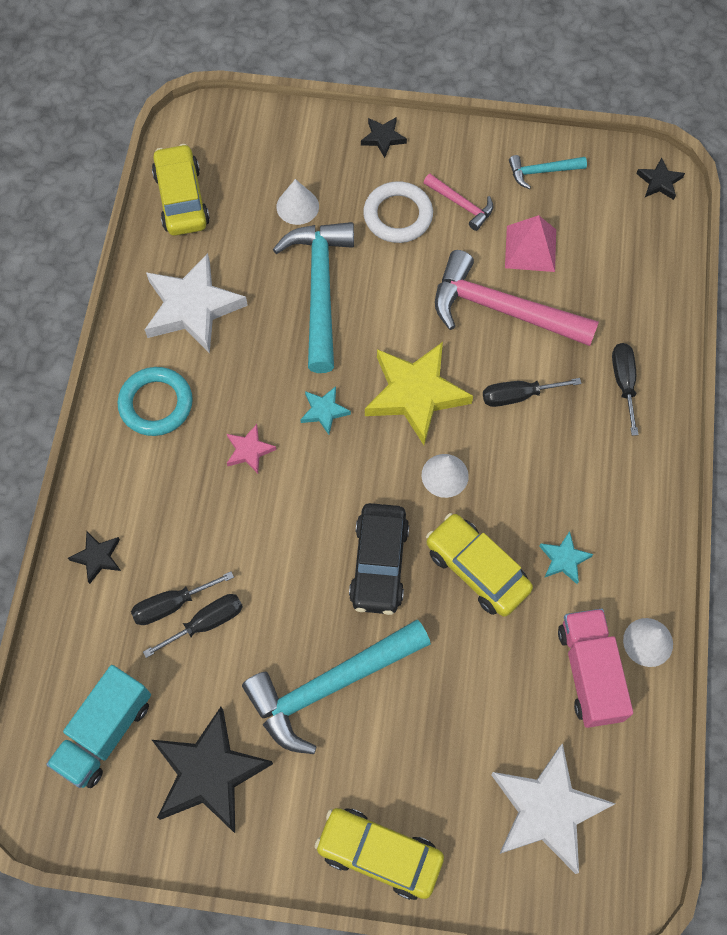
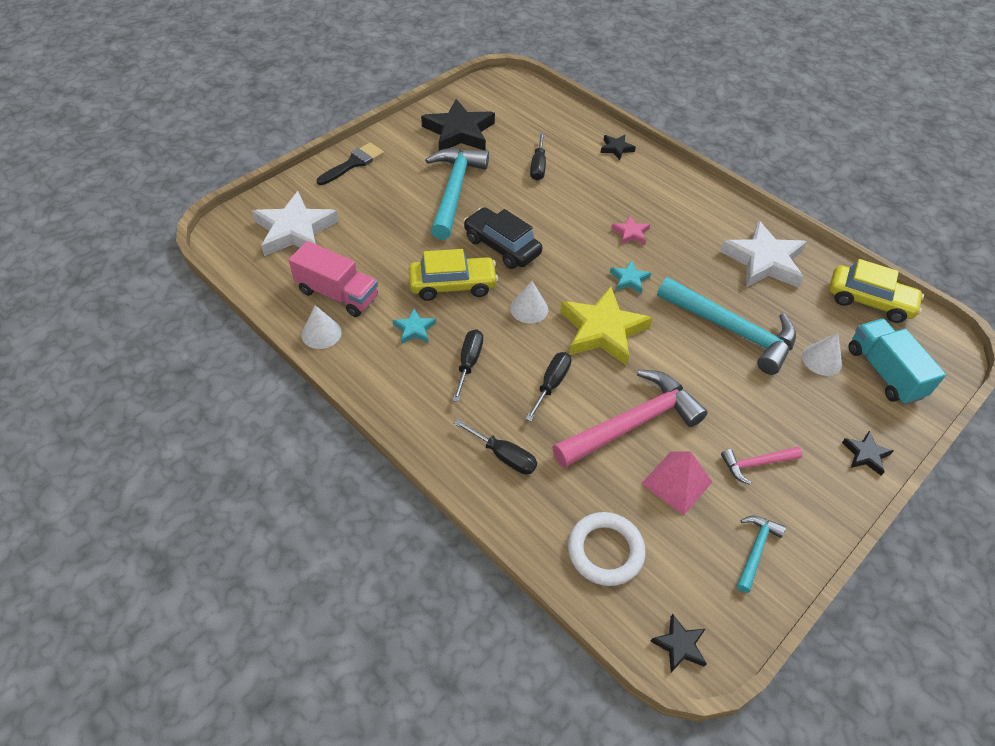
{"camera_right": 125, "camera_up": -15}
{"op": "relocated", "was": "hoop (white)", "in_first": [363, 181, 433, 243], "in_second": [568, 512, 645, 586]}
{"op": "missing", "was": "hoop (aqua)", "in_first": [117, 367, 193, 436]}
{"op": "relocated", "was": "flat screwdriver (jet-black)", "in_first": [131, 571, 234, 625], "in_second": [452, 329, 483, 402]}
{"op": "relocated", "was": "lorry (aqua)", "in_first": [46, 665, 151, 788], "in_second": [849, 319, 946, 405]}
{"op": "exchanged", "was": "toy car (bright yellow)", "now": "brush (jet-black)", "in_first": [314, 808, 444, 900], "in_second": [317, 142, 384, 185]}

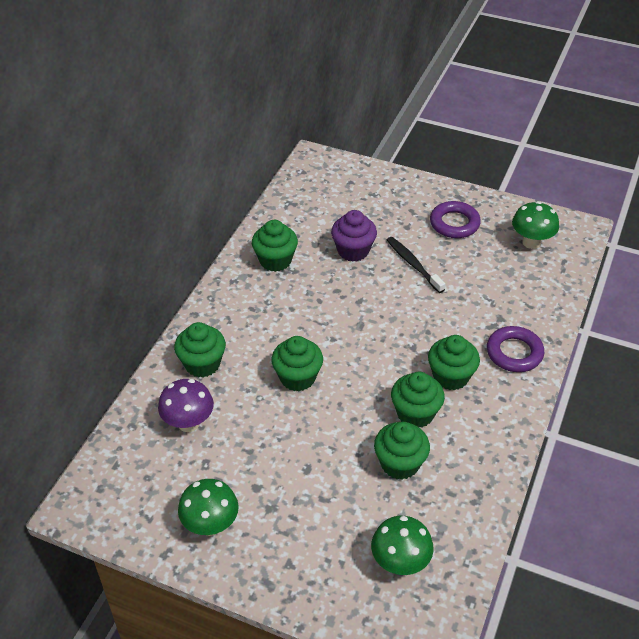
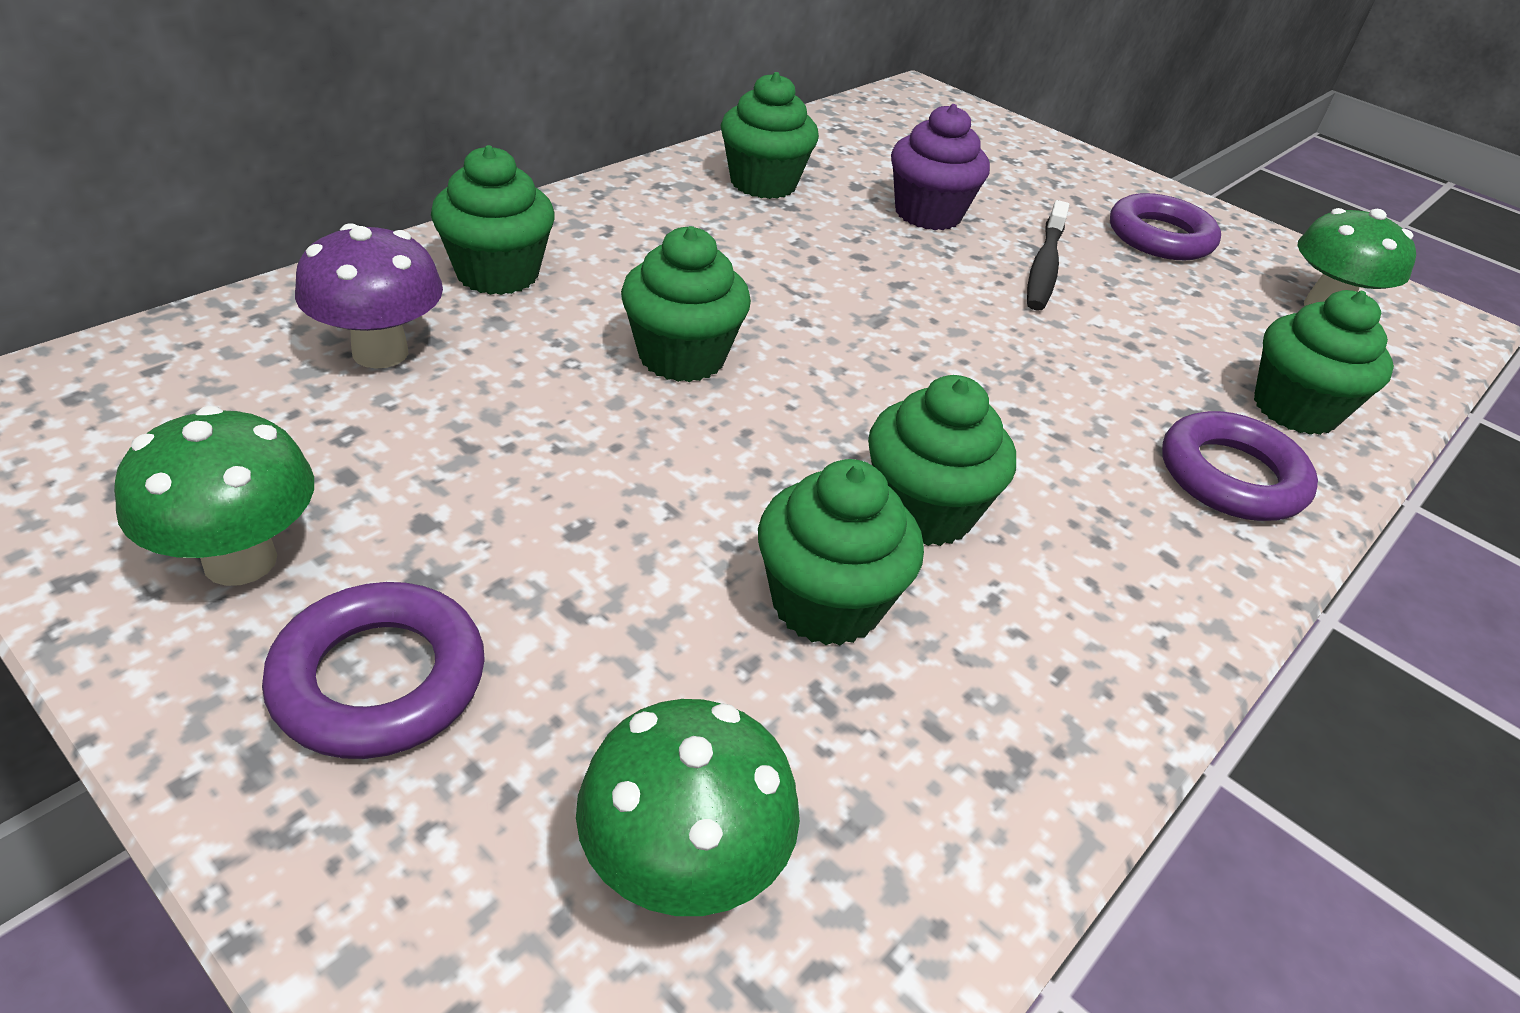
{"camera_right": 15, "camera_up": -5}
{"op": "spun", "was": "dental brush (jet-black)", "in_first": [387, 237, 445, 293], "in_second": [1027, 200, 1069, 311], "clockwise": -150}
{"op": "relocated", "was": "cupcake (leaf-green)", "in_first": [428, 335, 480, 390], "in_second": [1254, 290, 1394, 435]}
{"op": "appeared", "now": "hoop (violet)", "in_second": [262, 582, 485, 759]}

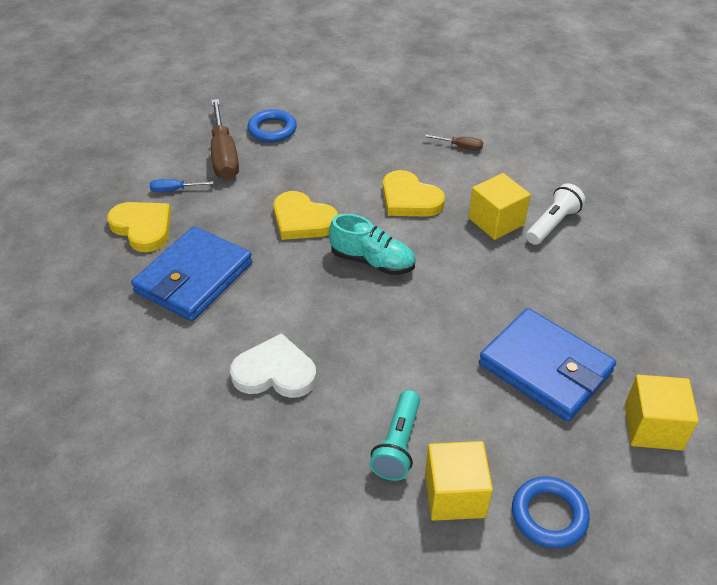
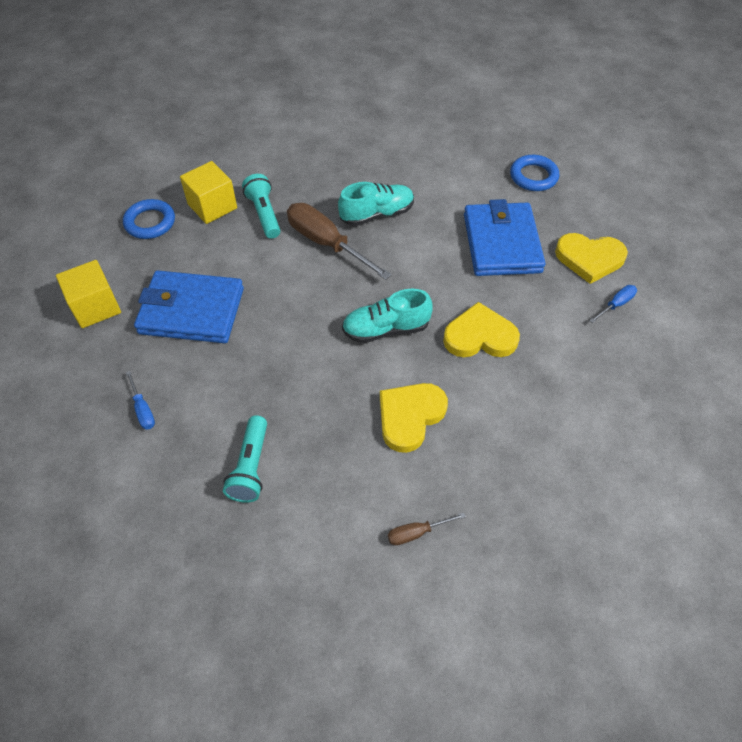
{"camera_right": 145, "camera_up": 10}
{"op": "relocated", "was": "flat screwdriver (brown)", "in_first": [211, 99, 239, 180], "in_second": [287, 203, 392, 280]}
{"op": "relocated", "was": "hoop (royal blue)", "in_first": [247, 109, 297, 143], "in_second": [510, 155, 559, 191]}
{"op": "spun", "was": "heart (bright yellow)", "in_first": [383, 170, 445, 217], "in_second": [380, 383, 448, 453], "clockwise": -60}
{"op": "missing", "was": "solid cube (bright yellow)", "in_first": [469, 173, 531, 240]}
{"op": "colour", "was": "pocket torch (white)", "now": "pocket torch (aqua)", "in_first": [526, 183, 585, 245], "in_second": [223, 415, 267, 503]}
{"op": "exchanged", "was": "heart (white)", "now": "shoe (aqua)", "in_first": [230, 333, 317, 398], "in_second": [338, 182, 414, 226]}
{"op": "appeared", "now": "flat screwdriver (royal blue)", "in_second": [126, 371, 155, 430]}

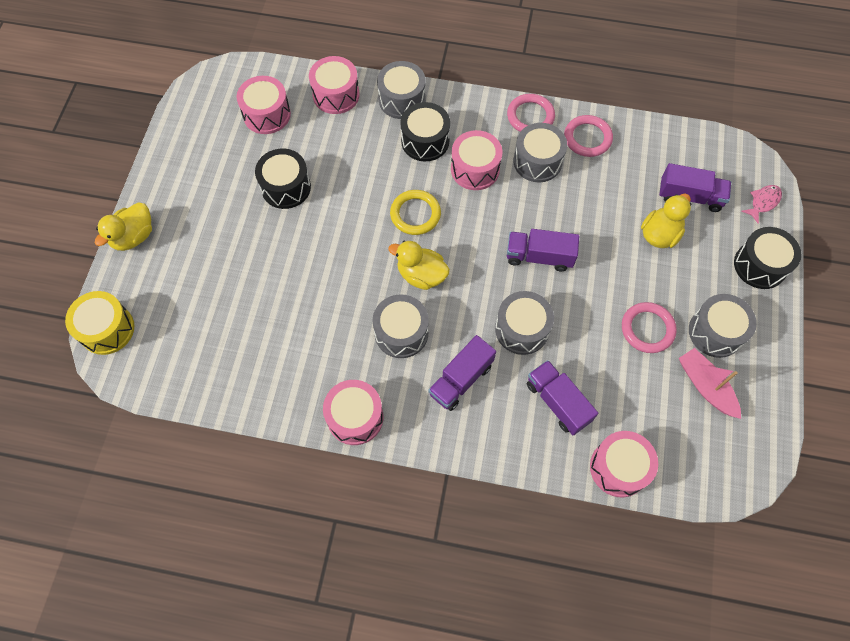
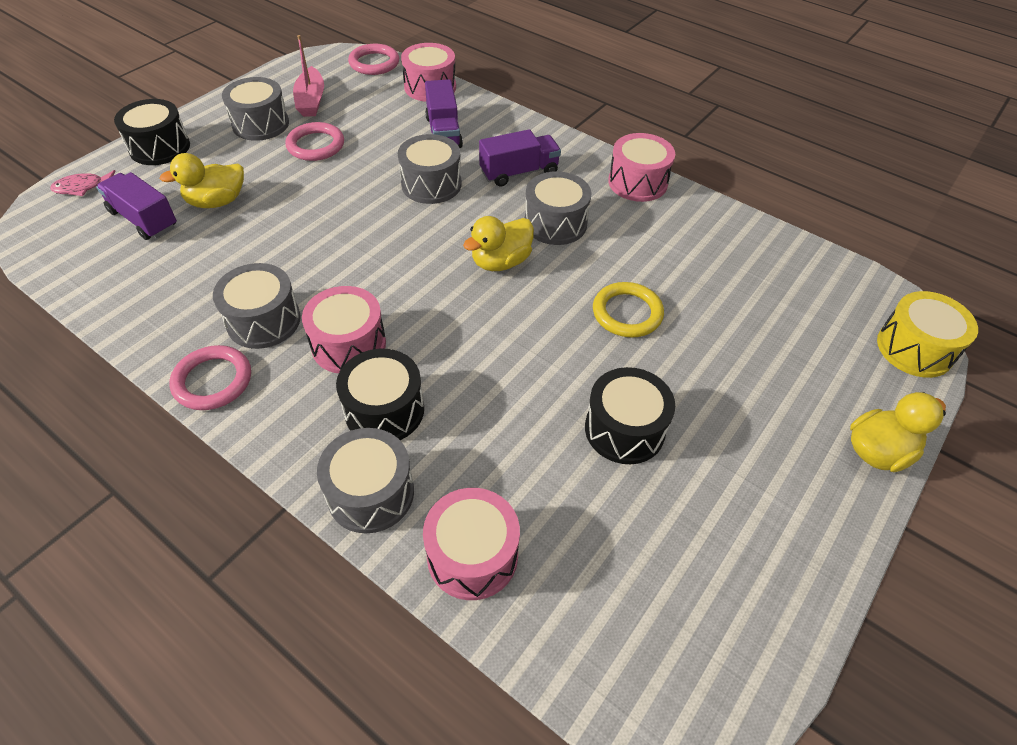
{"camera_right": -155, "camera_up": -15}
{"op": "missing", "was": "snare drum (pink)", "in_first": [237, 76, 291, 134]}
{"op": "relocated", "was": "hoop (pink)", "in_first": [564, 115, 613, 157], "in_second": [348, 44, 399, 75]}
{"op": "relocated", "was": "hoop (bright yellow)", "in_first": [390, 190, 441, 235], "in_second": [593, 282, 664, 337]}
{"op": "missing", "was": "lorry (violet)", "in_first": [507, 229, 579, 271]}
{"op": "spun", "was": "toy duck (bright yellow)", "in_first": [388, 241, 450, 290], "in_second": [463, 216, 534, 271], "clockwise": 90}

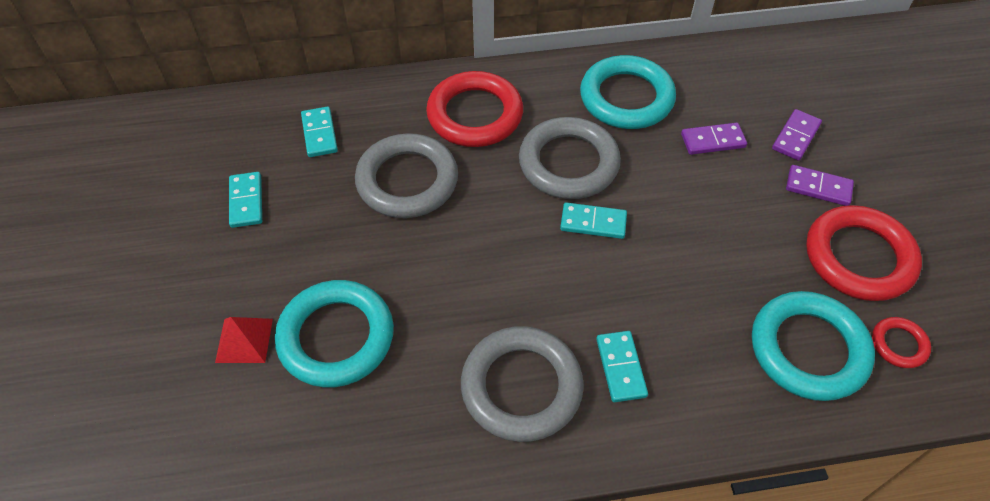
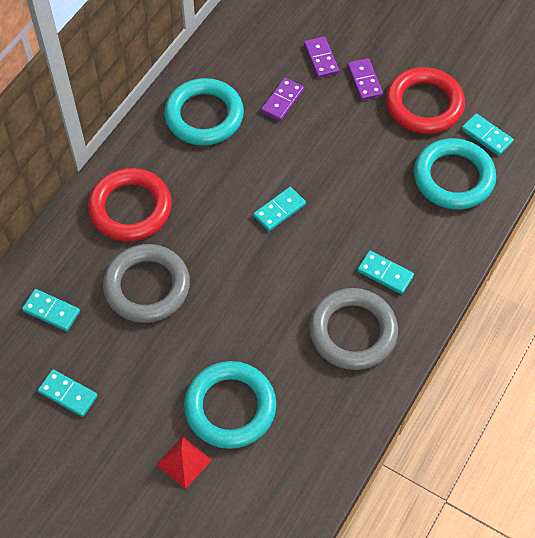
{"camera_right": -50, "camera_up": 5}
{"op": "missing", "was": "hoop (grey)", "in_first": [519, 117, 621, 199]}
{"op": "spun", "was": "domino tile (violet)", "in_first": [786, 165, 854, 206], "in_second": [347, 58, 383, 101], "clockwise": -75}
{"op": "exchanged", "was": "hoop (scarlet)", "now": "domino tile (aqua)", "in_first": [872, 317, 931, 368], "in_second": [462, 113, 514, 156]}

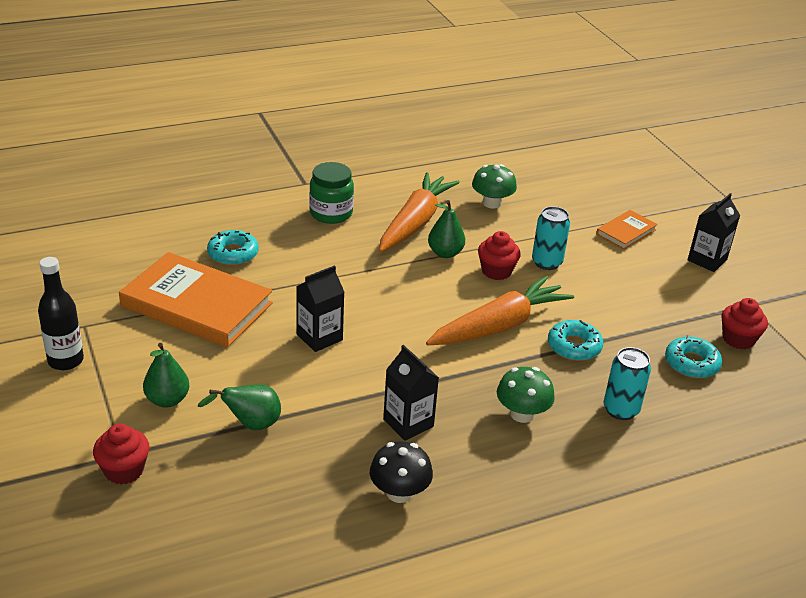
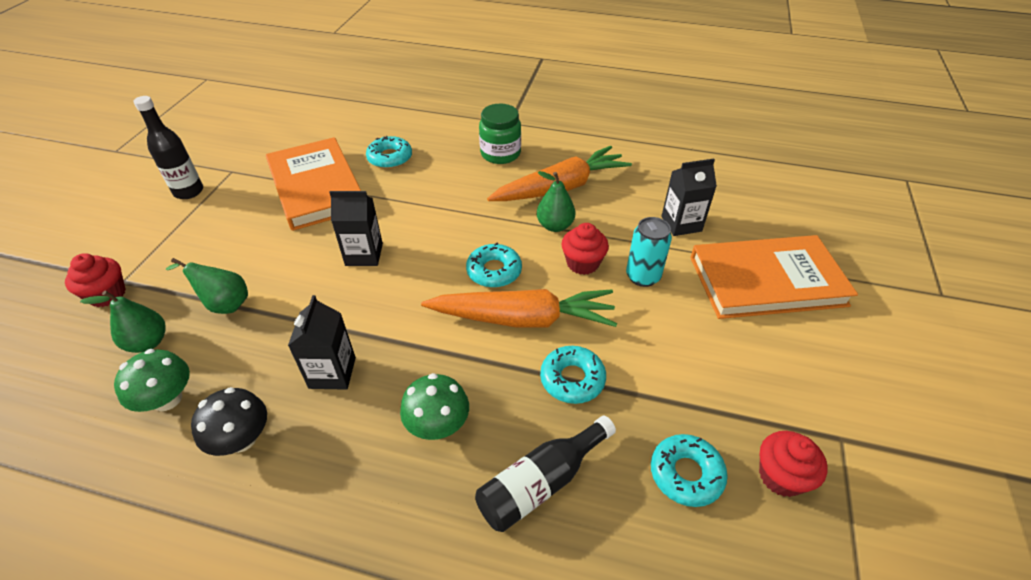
{"camera_right": 40, "camera_up": 10}
{"op": "relocated", "was": "toadstool (leaf-green)", "in_first": [472, 164, 517, 209], "in_second": [114, 349, 190, 412]}
{"op": "relocated", "was": "juice carton (jet-black)", "in_first": [688, 193, 740, 272], "in_second": [661, 159, 717, 236]}
{"op": "size", "was": "book (bright orange)", "in_first": [596, 210, 658, 250], "in_second": [690, 235, 858, 319], "ratio": 2.06}
{"op": "relocated", "was": "toy pear (leaf-green)", "in_first": [143, 343, 189, 407], "in_second": [80, 290, 166, 353]}
{"op": "exchanged", "was": "tin (aqua)", "now": "flask (jet-black)", "in_first": [604, 347, 651, 420], "in_second": [475, 416, 616, 532]}
{"op": "appeared", "now": "doughnut (aqua)", "in_second": [466, 243, 522, 288]}

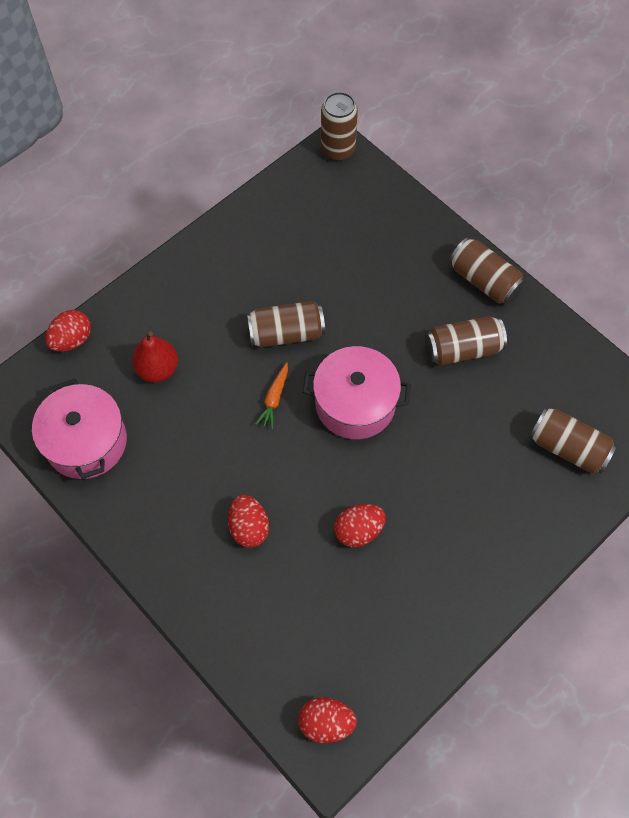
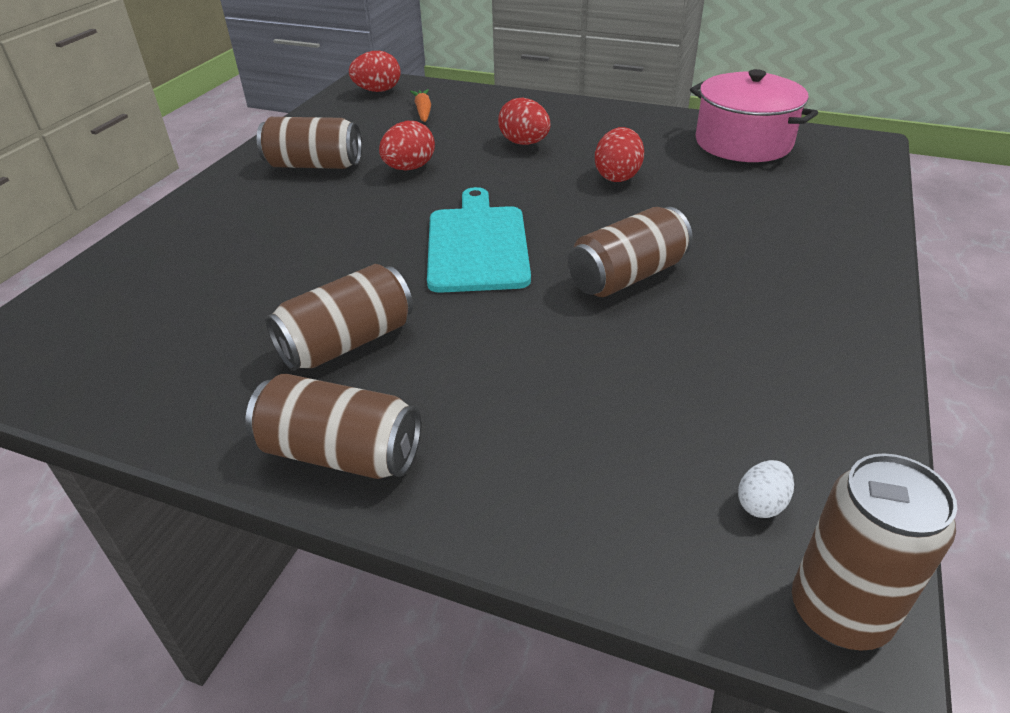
{"camera_right": 155, "camera_up": -25}
{"op": "relocated", "was": "egg shape (scarlet)", "in_first": [45, 310, 91, 352], "in_second": [595, 127, 644, 182]}
{"op": "missing", "was": "toy pear (scarlet)", "in_first": [132, 331, 178, 382]}
{"op": "exchanged", "was": "stockpot (pink)", "now": "bread board (aqua)", "in_first": [303, 346, 411, 439], "in_second": [427, 187, 531, 293]}
{"op": "relocated", "was": "root vegetable (bright orange)", "in_first": [255, 362, 288, 429], "in_second": [410, 89, 431, 122]}
{"op": "relocated", "was": "tin (brown)", "in_first": [529, 407, 617, 474], "in_second": [257, 117, 362, 169]}
{"op": "appeared", "now": "egg shape (white)", "in_second": [738, 460, 794, 518]}

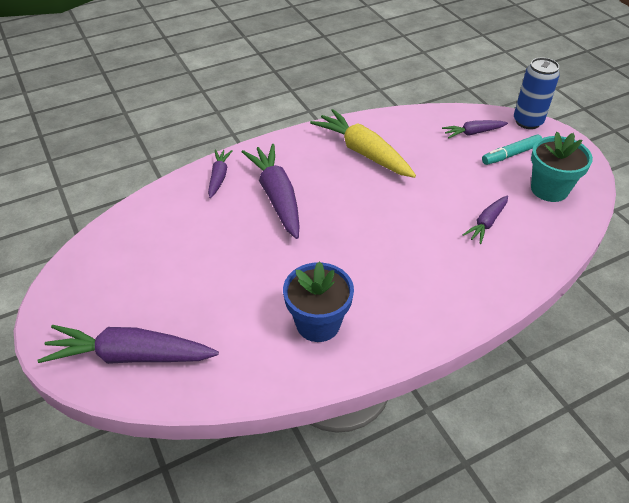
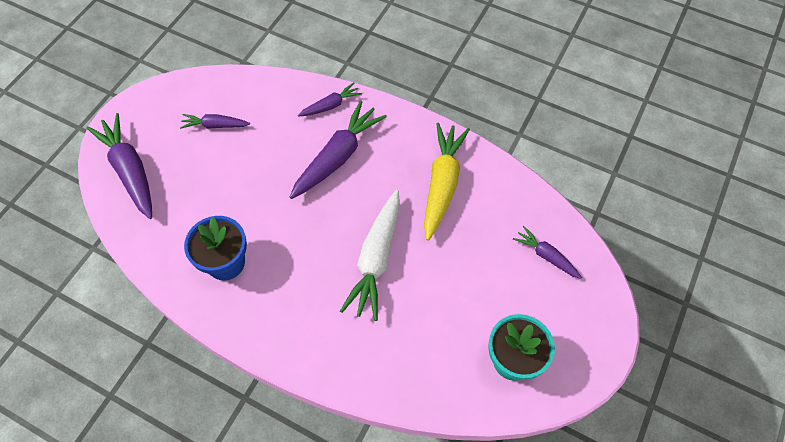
{"camera_right": 55, "camera_up": 15}
{"op": "missing", "was": "tin (royal blue)", "in_first": [514, 58, 560, 129]}
{"op": "missing", "was": "marker pen (aqua)", "in_first": [482, 135, 542, 165]}
{"op": "relocated", "was": "root vegetable (violet)", "in_first": [463, 196, 508, 244], "in_second": [180, 114, 250, 129]}
{"op": "appeared", "now": "root vegetable (white)", "in_second": [340, 190, 400, 321]}

